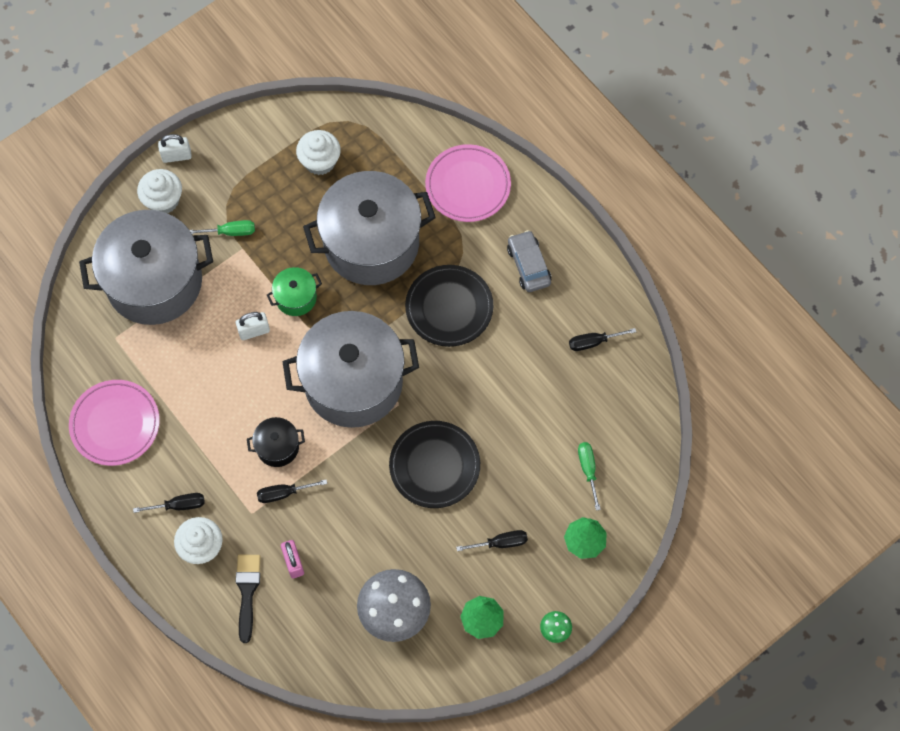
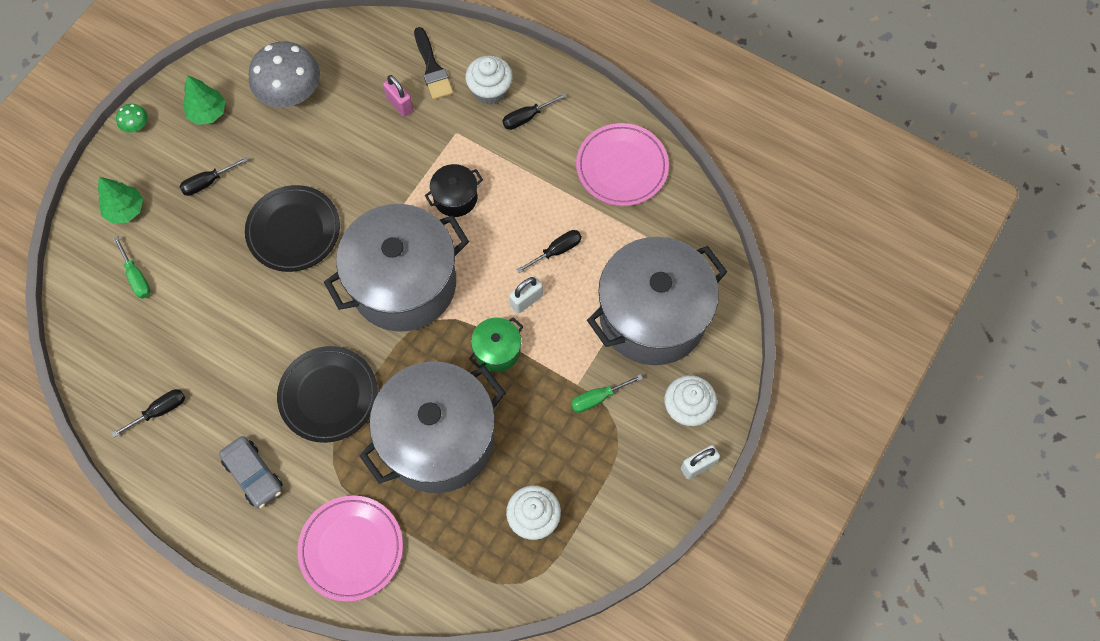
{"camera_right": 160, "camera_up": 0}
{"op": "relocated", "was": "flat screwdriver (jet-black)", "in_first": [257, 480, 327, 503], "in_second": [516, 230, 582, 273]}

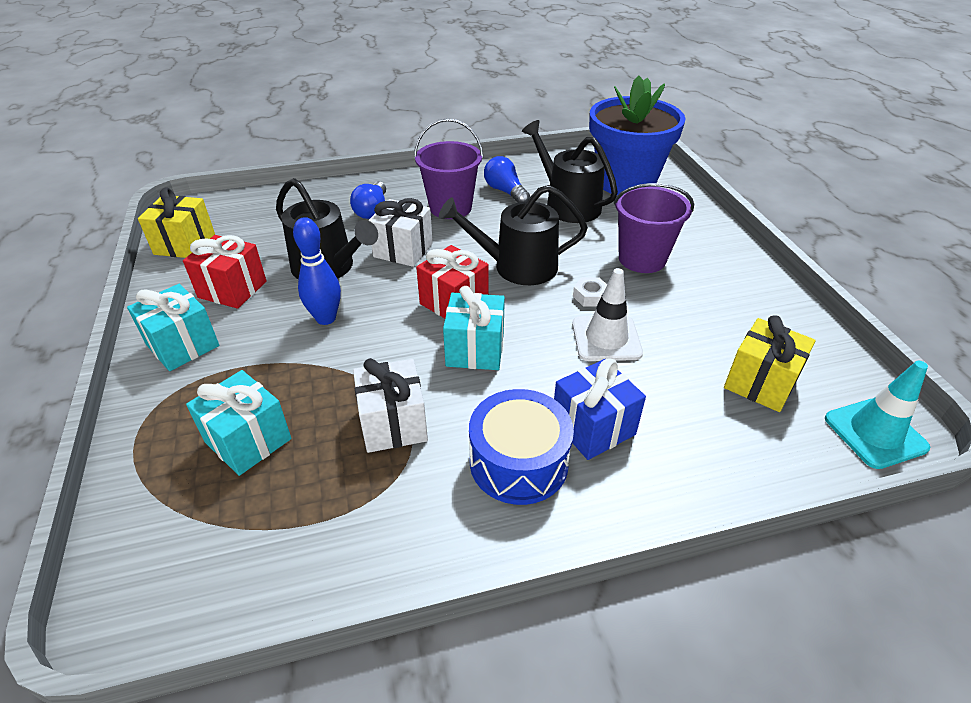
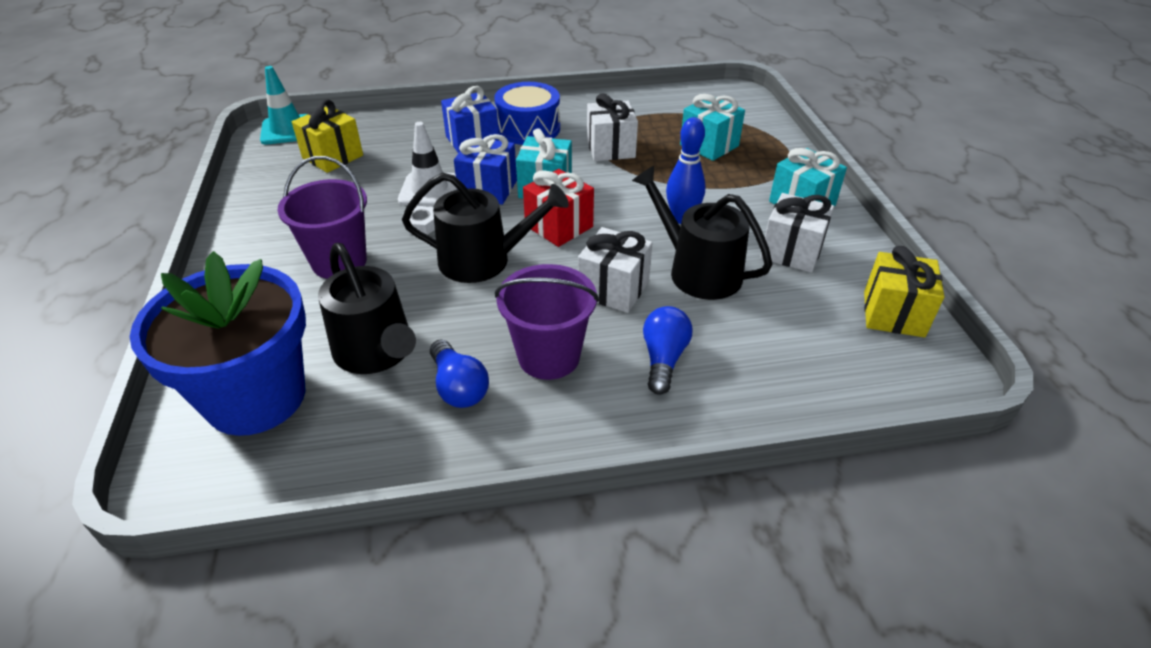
{"camera_right": -175, "camera_up": 0}
{"op": "colour", "was": "wrapped gift (scarlet)", "now": "wrapped gift (white)", "in_first": [183, 235, 266, 309], "in_second": [760, 193, 834, 273]}
{"op": "appeared", "now": "wrapped gift (royal blue)", "in_second": [454, 134, 517, 205]}

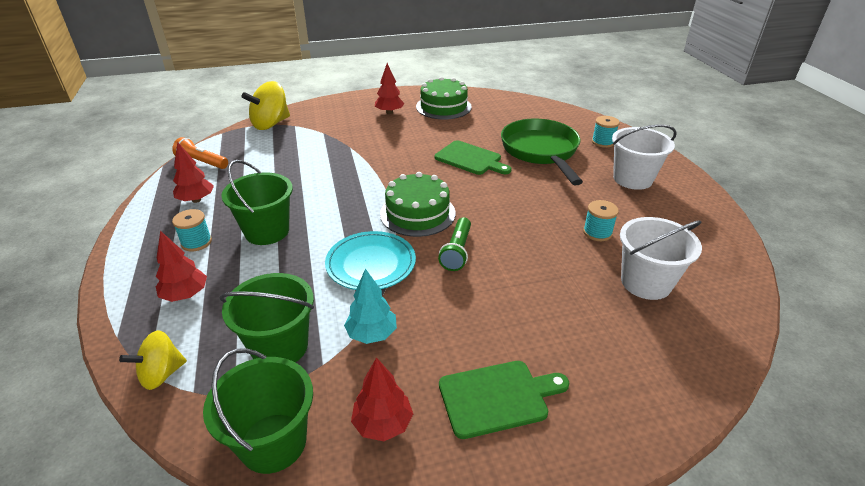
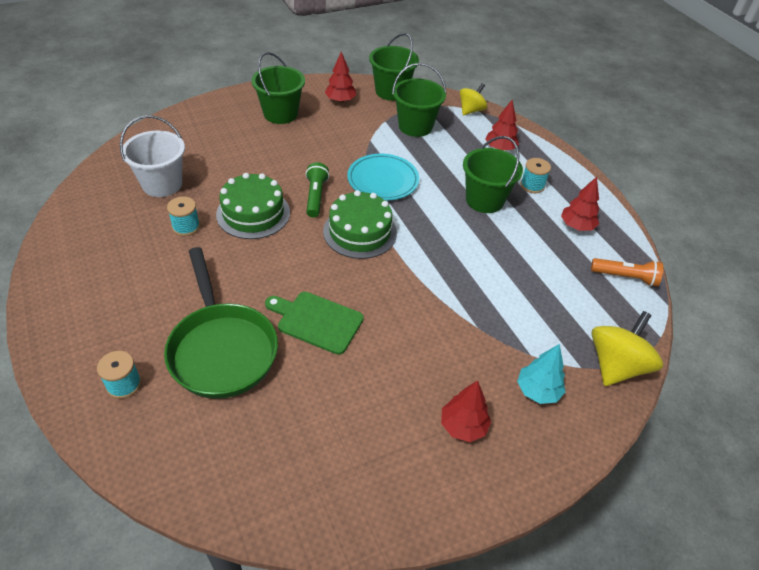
{"camera_right": 165, "camera_up": 10}
{"op": "relocated", "was": "layer cake (leaf-green)", "in_first": [416, 77, 472, 119], "in_second": [216, 173, 290, 239]}
{"op": "missing", "was": "pail (white)", "in_first": [612, 124, 677, 190]}
{"op": "relocated", "was": "toy tree (aqua)", "in_first": [344, 268, 397, 344], "in_second": [517, 344, 566, 404]}
{"op": "exchanged", "was": "bread board (leaf-green)", "now": "pail (leaf-green)", "in_first": [439, 361, 569, 439], "in_second": [251, 52, 305, 124]}

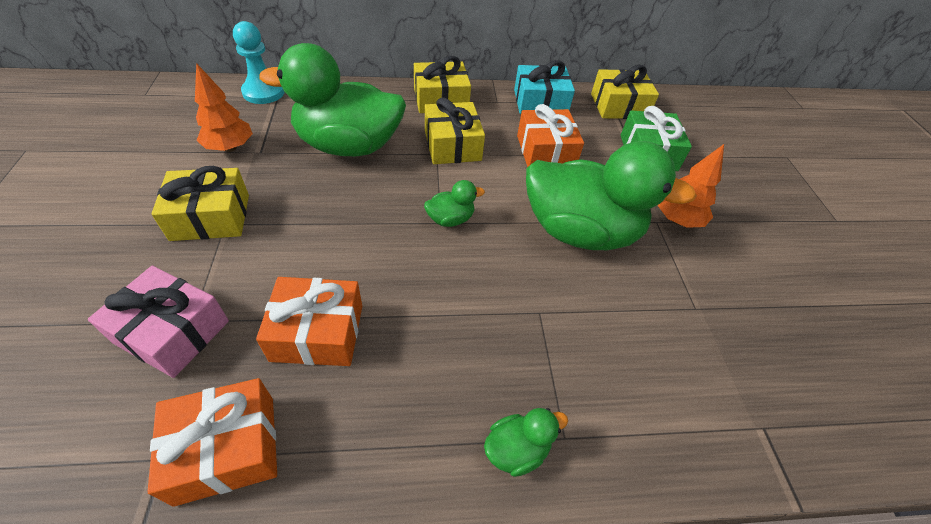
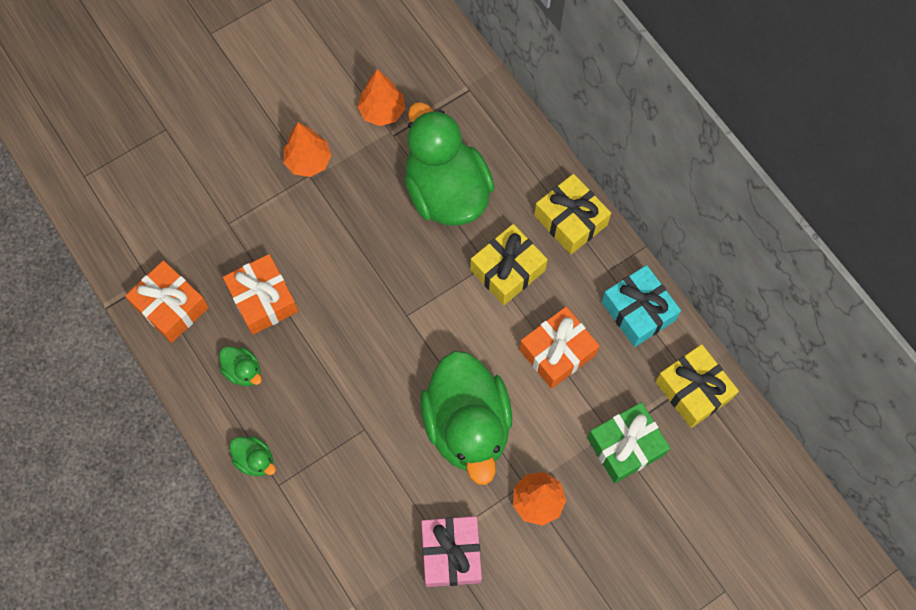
{"camera_right": 65, "camera_up": 20}
{"op": "missing", "was": "game pawn (aqua)", "in_first": [233, 21, 284, 104]}
{"op": "exchanged", "was": "wrapped gift (bright yellow)", "now": "toy tree (bright orange)", "in_first": [151, 166, 249, 241], "in_second": [283, 122, 332, 177]}
{"op": "relocated", "was": "toy duck (leaf-green)", "in_first": [424, 180, 485, 227], "in_second": [219, 346, 262, 386]}
{"op": "relocated", "was": "wrapped gift (pink)", "in_first": [88, 266, 229, 378], "in_second": [421, 516, 482, 587]}

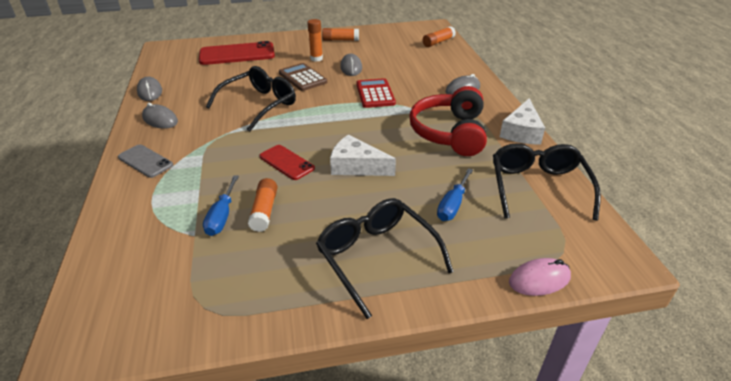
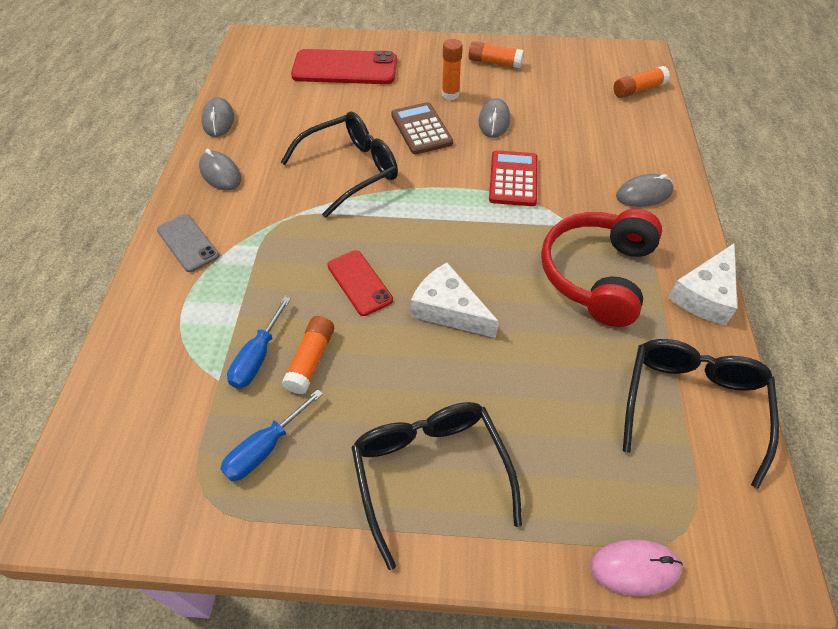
{"camera_right": 15, "camera_up": 15}
{"op": "relocated", "was": "flat screwdriver (royal blue)", "in_first": [437, 168, 473, 221], "in_second": [220, 389, 323, 481]}

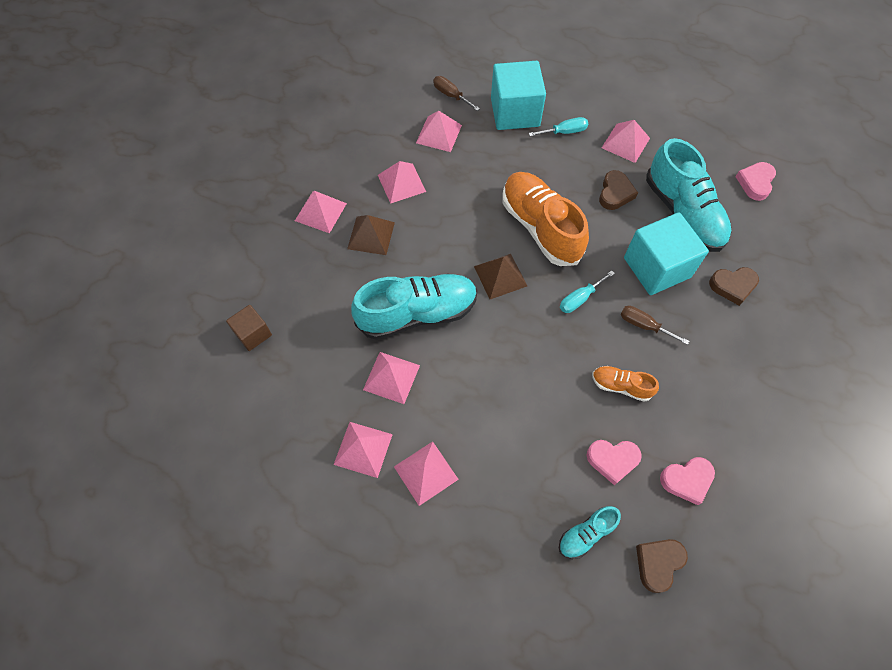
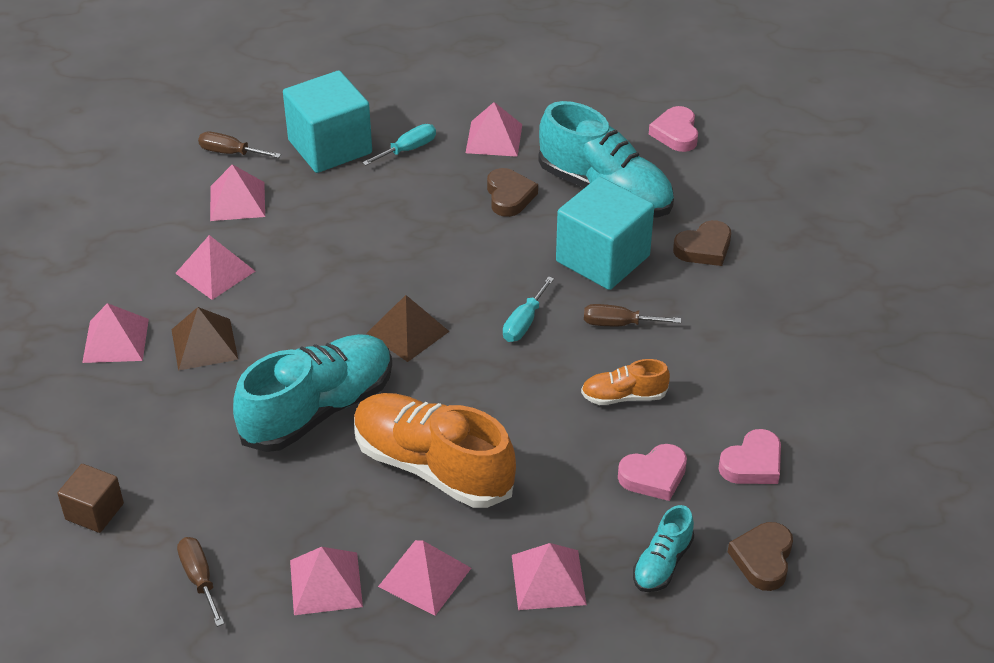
{"camera_right": -25, "camera_up": -20}
{"op": "relocated", "was": "shoe (bright orange)", "in_first": [503, 172, 589, 266], "in_second": [354, 393, 516, 508]}
{"op": "relocated", "was": "solid pyramid (pink)", "in_first": [363, 352, 420, 404], "in_second": [512, 543, 587, 610]}
{"op": "appeared", "now": "flat screwdriver (brown)", "in_second": [177, 537, 224, 627]}

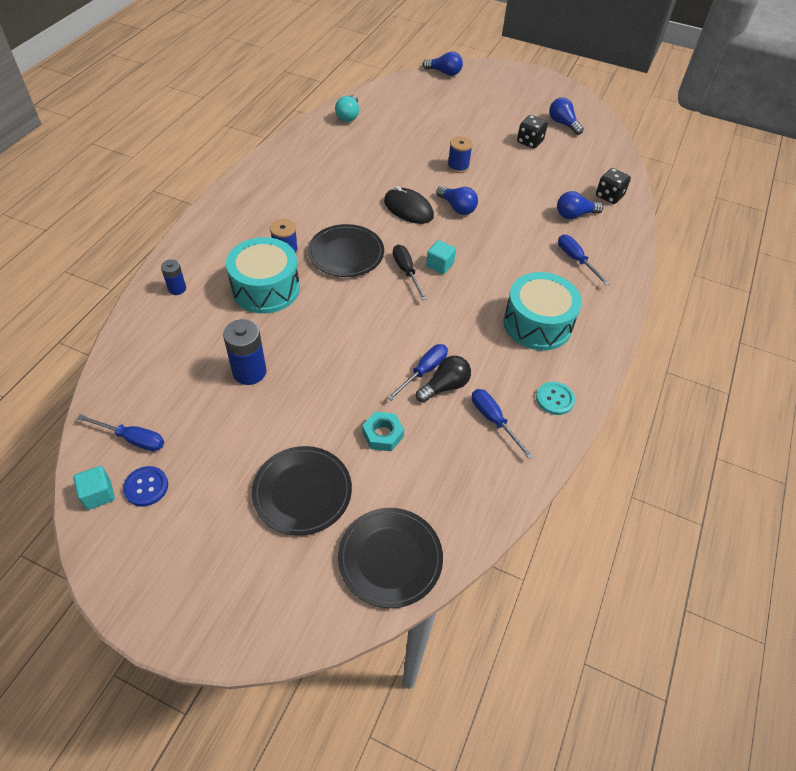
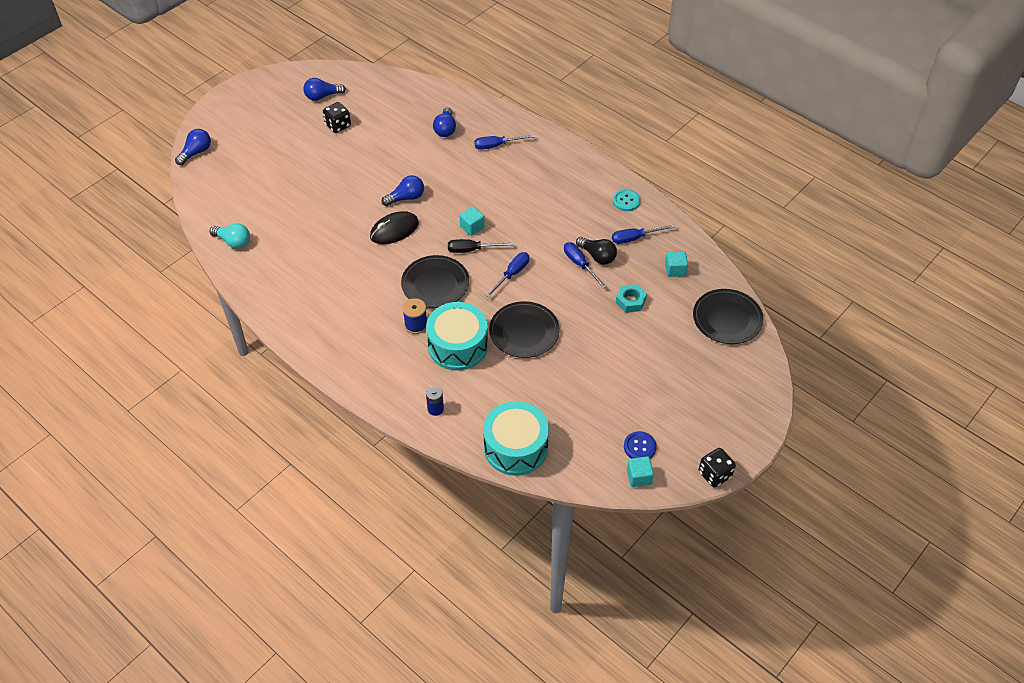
{"camera_right": -70, "camera_up": 0}
{"op": "missing", "was": "reel of thread (royal blue)", "in_first": [447, 136, 473, 173]}
{"op": "relocated", "was": "die (jet-black)", "in_first": [596, 168, 631, 204], "in_second": [699, 448, 736, 487]}
{"op": "relocated", "was": "snare drum (aqua)", "in_first": [504, 272, 582, 351], "in_second": [483, 401, 549, 476]}
{"op": "missing", "was": "battery (royal blue)", "in_first": [223, 319, 267, 385]}
{"op": "spun", "was": "bulb (jet-black)", "in_first": [416, 356, 471, 403], "in_second": [576, 237, 617, 265], "clockwise": 150}
{"op": "relocated", "was": "flat screwdriver (royal blue)", "in_first": [77, 414, 164, 451], "in_second": [485, 252, 529, 298]}
{"op": "relocated", "was": "plate (jet-black)", "in_first": [252, 446, 352, 535], "in_second": [489, 301, 560, 358]}
{"op": "appeared", "now": "solid cube (aqua)", "in_second": [665, 251, 688, 277]}

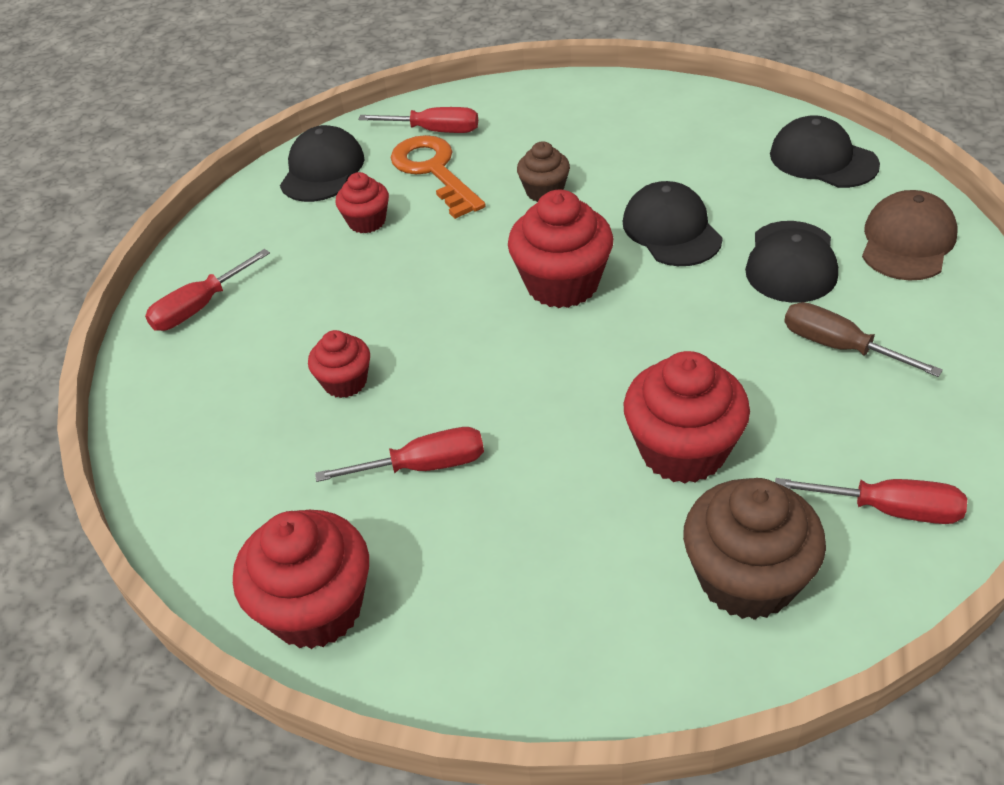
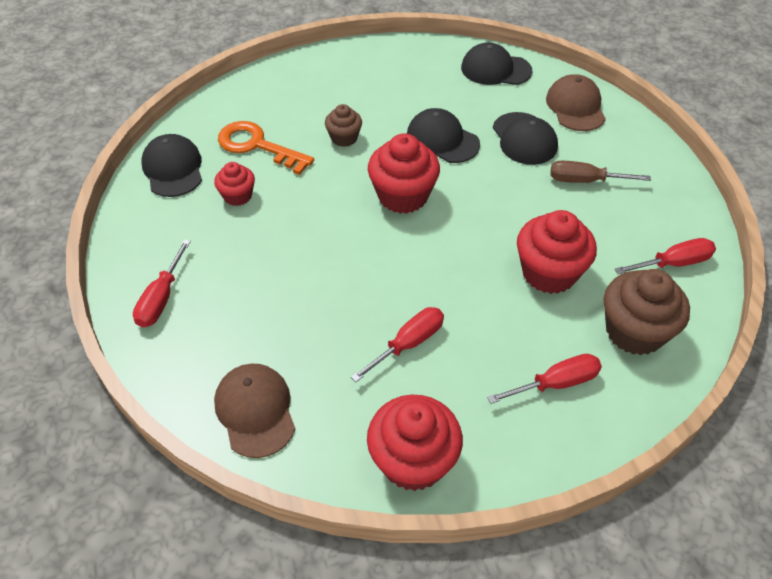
{"camera_right": -35, "camera_up": 5}
{"op": "relocated", "was": "flat screwdriver (scarlet)", "in_first": [359, 107, 478, 133], "in_second": [487, 354, 602, 404]}
{"op": "missing", "was": "cupcake (scarlet)", "in_first": [308, 330, 370, 398]}
{"op": "appeared", "now": "peaked cap (brown)", "in_second": [214, 364, 295, 458]}

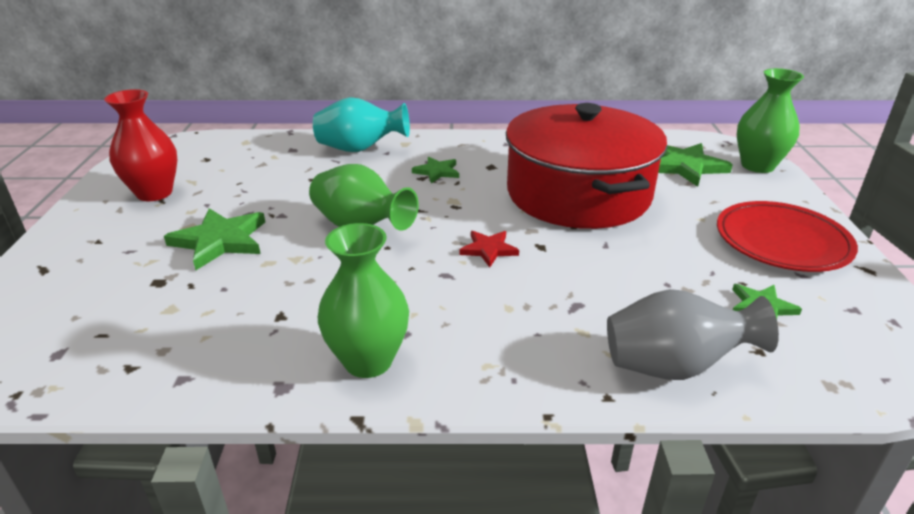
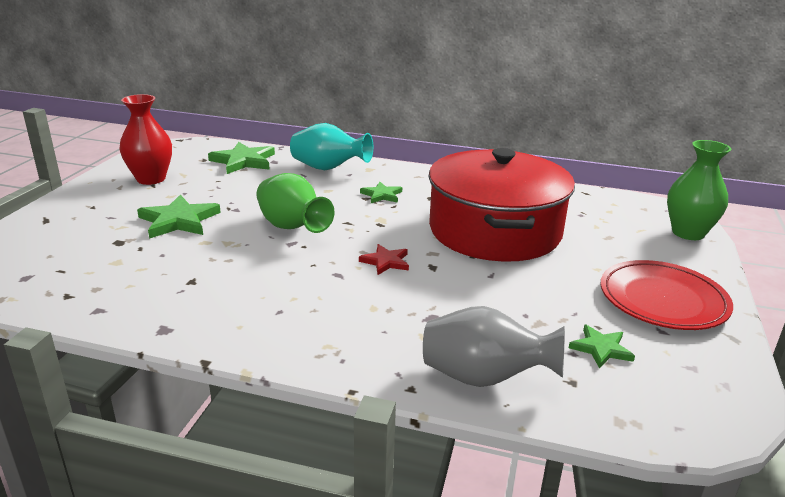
{"camera_right": 15, "camera_up": -5}
{"op": "relocated", "was": "star shape (leaf-green)", "in_first": [658, 143, 733, 187], "in_second": [208, 142, 275, 174]}
{"op": "missing", "was": "tall vase (leaf-green)", "in_first": [318, 223, 409, 378]}

